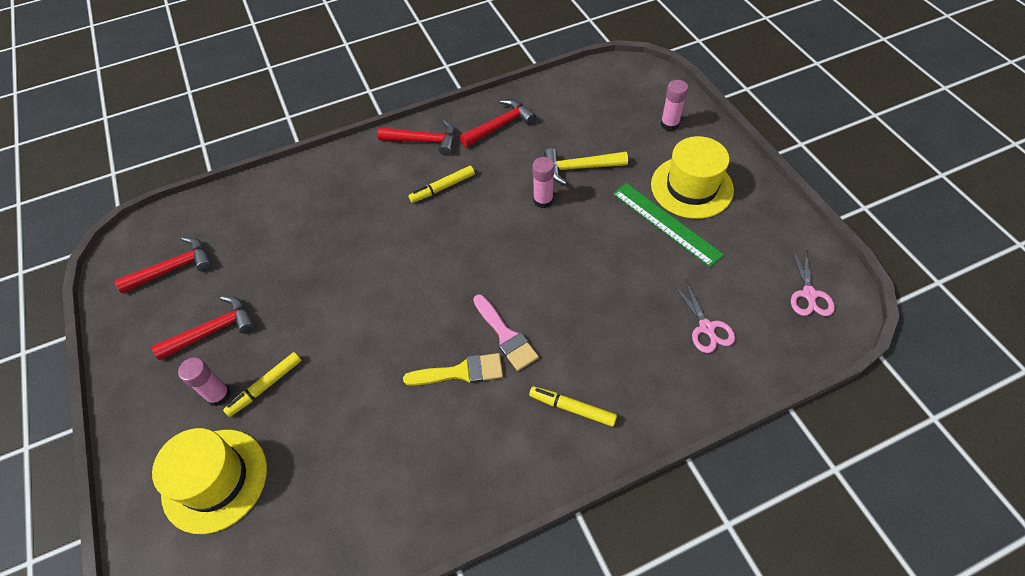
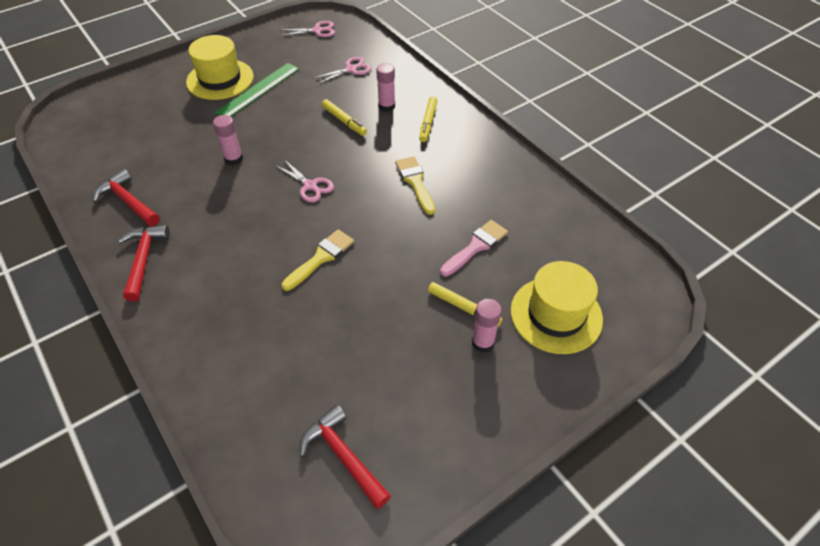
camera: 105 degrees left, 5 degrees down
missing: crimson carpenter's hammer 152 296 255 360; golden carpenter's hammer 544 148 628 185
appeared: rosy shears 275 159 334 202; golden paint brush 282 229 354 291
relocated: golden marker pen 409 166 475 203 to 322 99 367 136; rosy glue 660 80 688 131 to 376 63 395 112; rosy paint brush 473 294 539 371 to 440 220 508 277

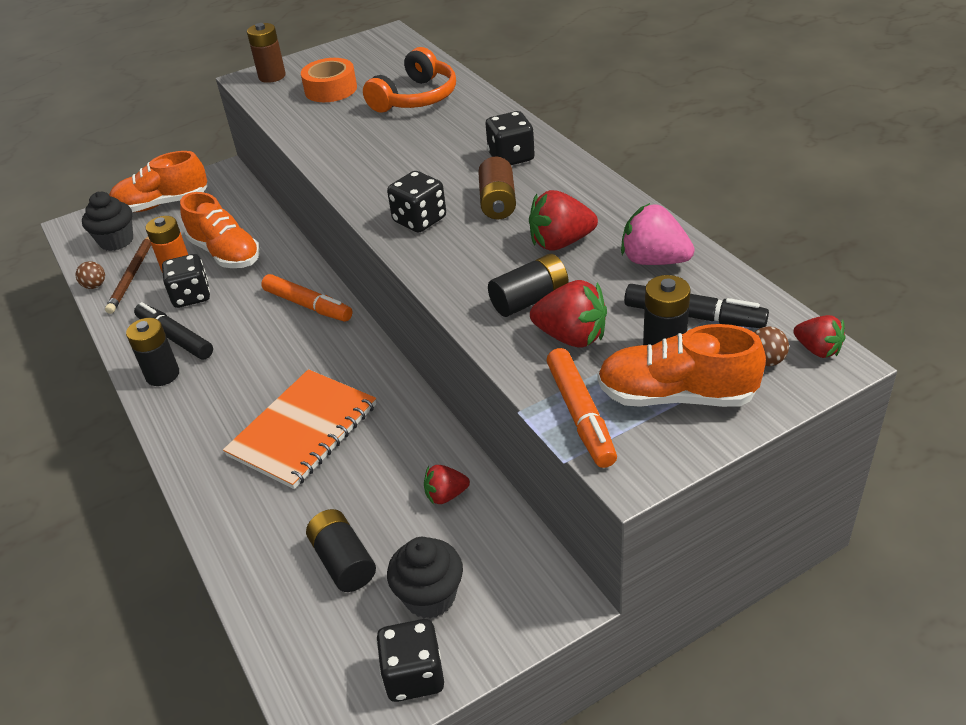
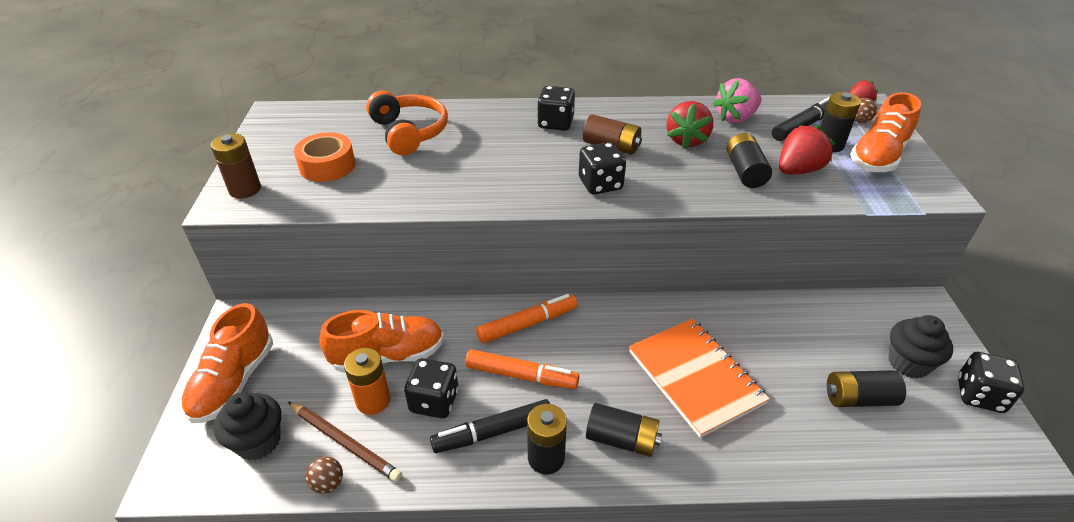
camera: 65 degrees left, 0 degrees up
missing: crimson berry 424 465 470 505
appeared: jet-black AA battery 586 403 662 457
relocated: orange-coloured marker pen 547 348 617 468 to 465 349 579 389

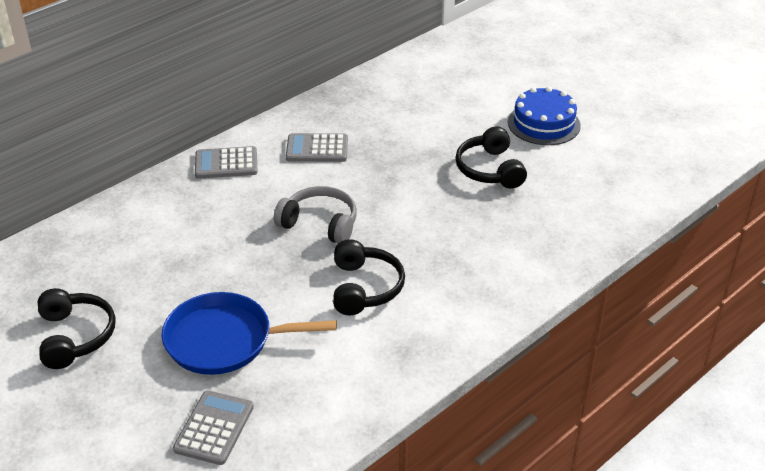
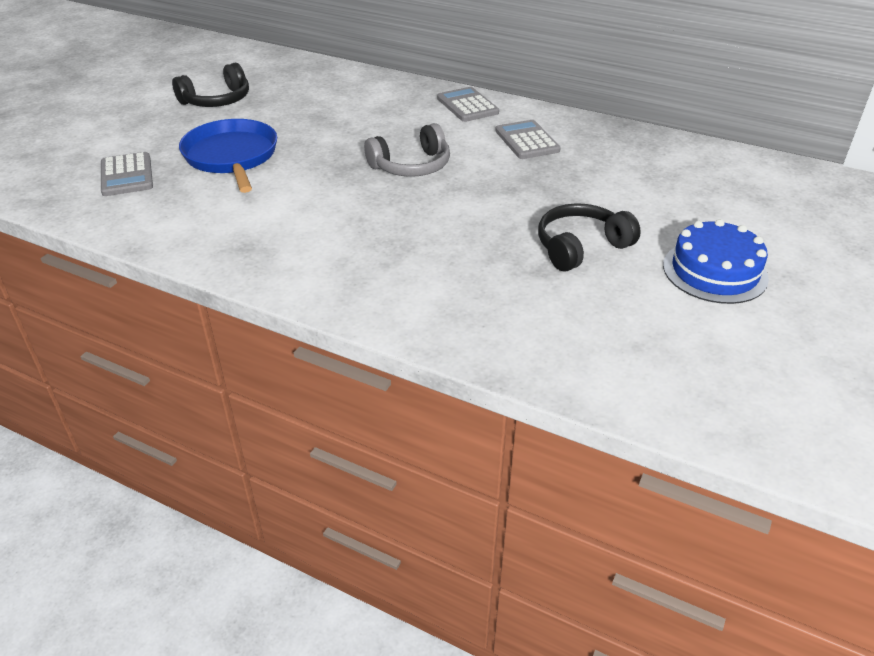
camera: 70 degrees right, 0 degrees up
missing: jet-black headset 333 239 405 315
spun: grey pocket calculator 173 390 254 465 = 101 152 153 196 75 degrees clockwise; grey headset 274 186 357 244 = 364 123 450 177 60 degrees clockwise

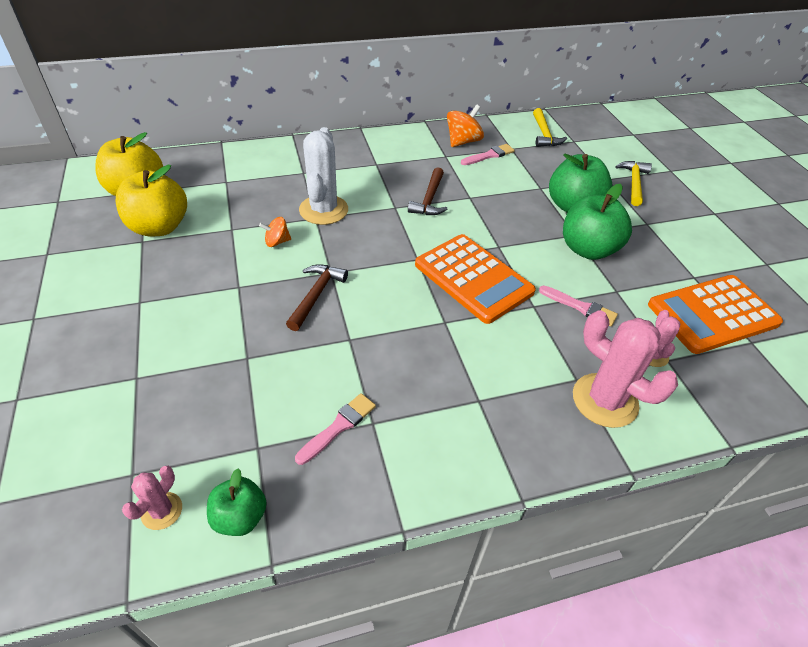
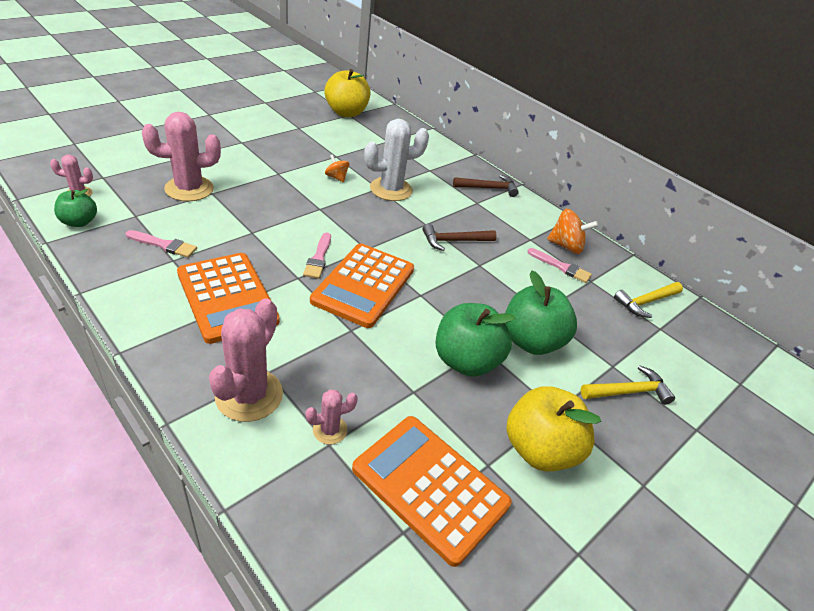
camera: 60 degrees right, 5 degrees down
appeared: rosy cactus 142 112 221 201; orange-coloured pocket calculator 177 253 280 344
relocated: rosy paint brush 539 285 618 326 to 303 232 331 279; brown carpenter's hammer 286 264 348 331 to 453 175 519 197; golden apple fruit 116 165 187 237 to 507 386 601 472

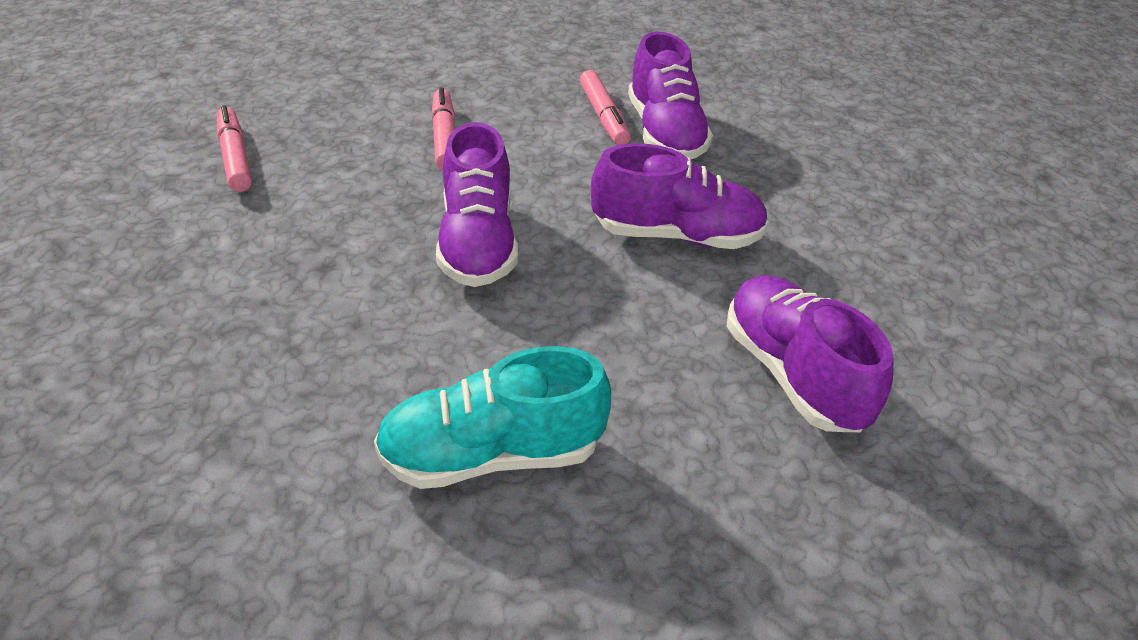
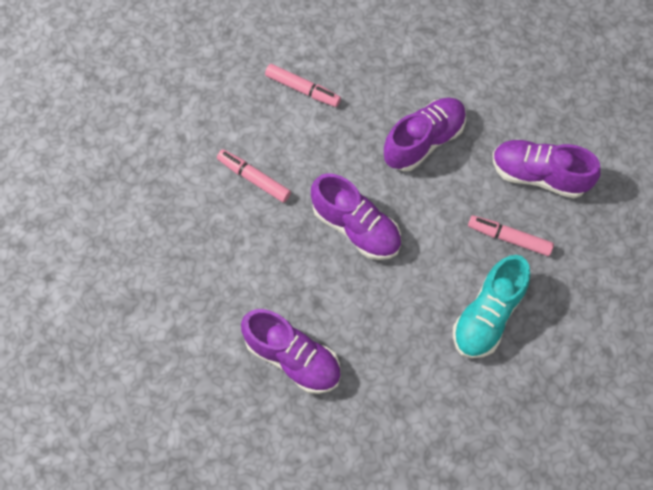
camera: 45 degrees left, 25 degrees up
relocated: royal purple sneaker 628 32 713 160 to 241 309 341 394; rosy marker pen 217 105 252 192 to 468 215 554 256

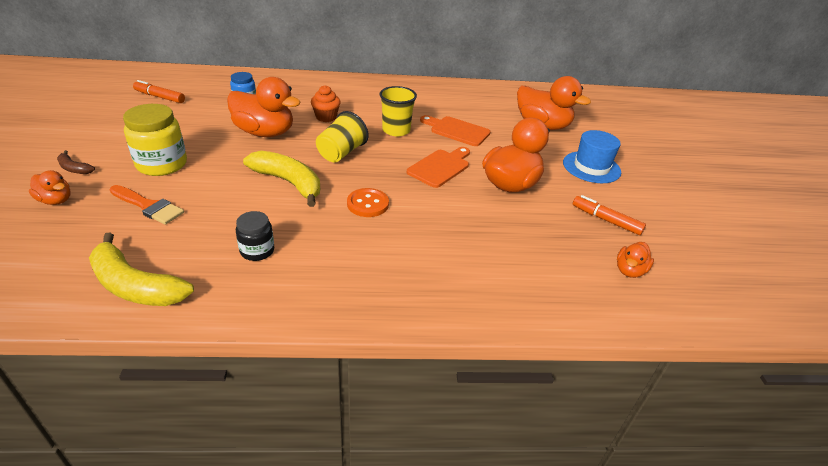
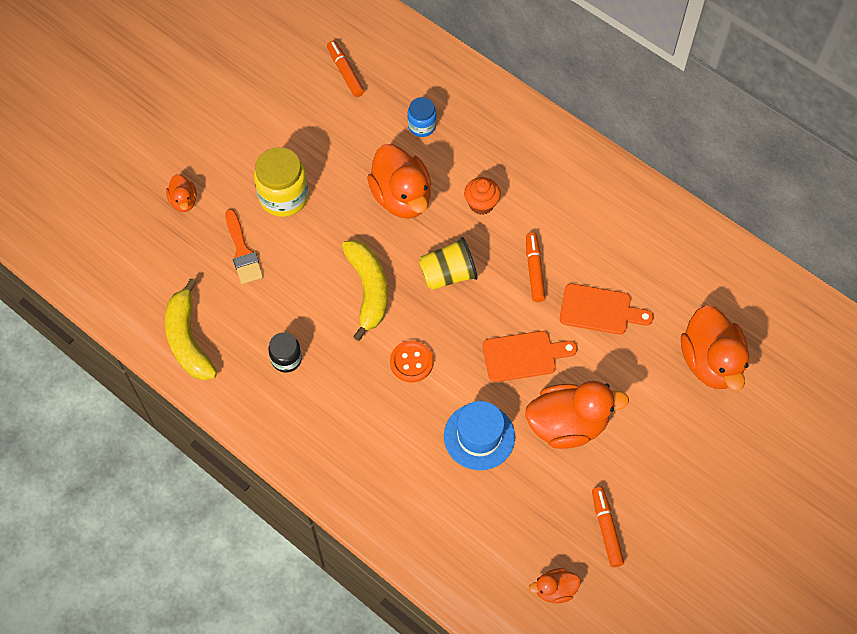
camera: 45 degrees right, 25 degrees up
missing: brown banana fruit 57 150 95 174
relocated: royal blue top hat 563 130 621 183 to 444 401 515 470
exchanged: golden cup 379 86 417 136 to orange-coloured marker pen 526 233 545 302
spun: orange-coloured cutting board 420 115 491 146 = 560 284 654 334 120 degrees clockwise

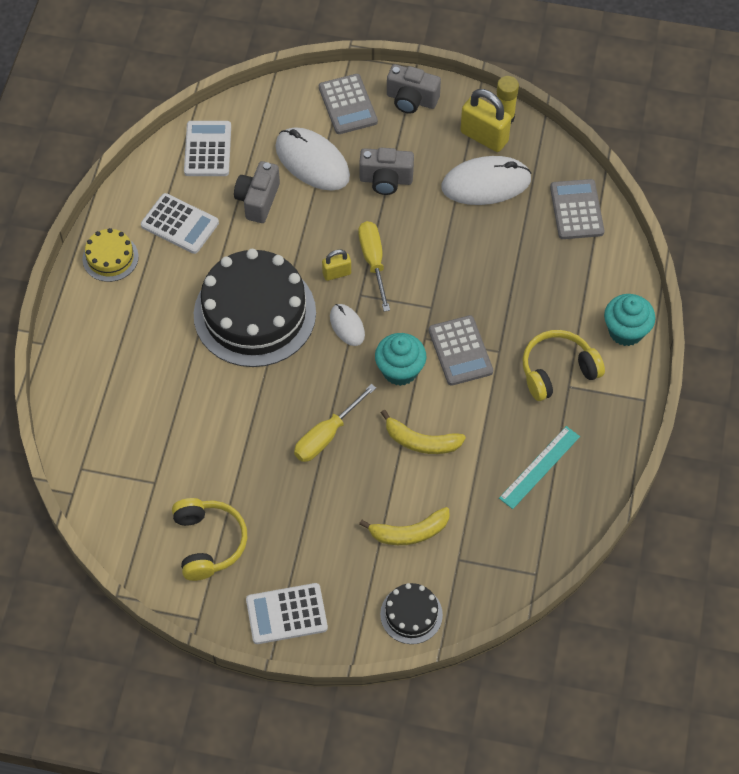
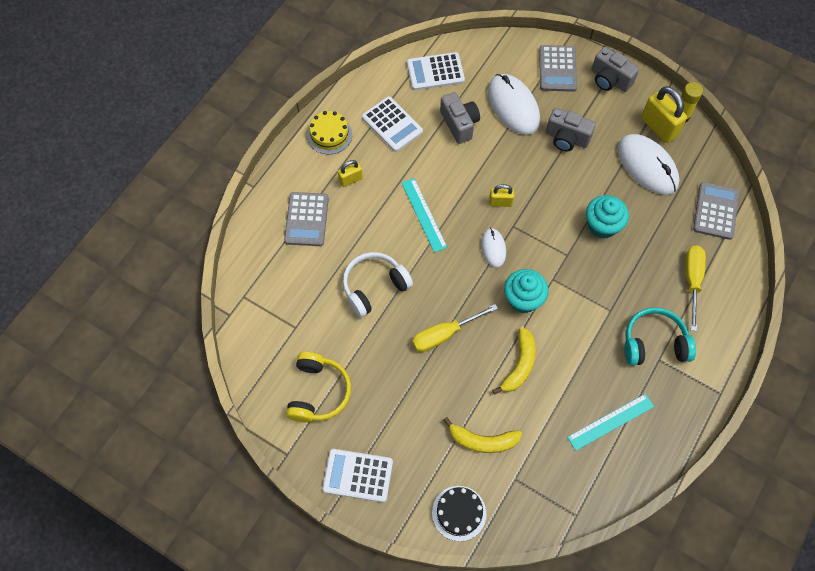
camera: 20 degrees right, 5 degrees up
appeared: golden padlock 338 160 363 187; snow-white headset 343 252 413 317
relocated: grey pocket calculator 429 315 493 386 to 284 192 329 246; aqua fairy cake 604 294 655 346 to 586 195 629 239; golden hand screwdriver 358 221 390 312 to 686 245 706 331
exchanged: jet-black gateau 194 249 316 367 to aqua straightedge 402 178 447 253
colour: golden headset 522 330 605 401 to aqua headset 624 307 696 366
spun: snow-white pocket calculator 184 121 231 176 = 407 52 465 90 120 degrees counterclockwise; grey camera 234 161 280 223 = 440 92 480 144 120 degrees clockwise; golden banana fruit 381 410 466 454 = 492 327 536 395 105 degrees counterclockwise; snow-white mouse 441 156 532 205 = 617 134 679 195 45 degrees clockwise

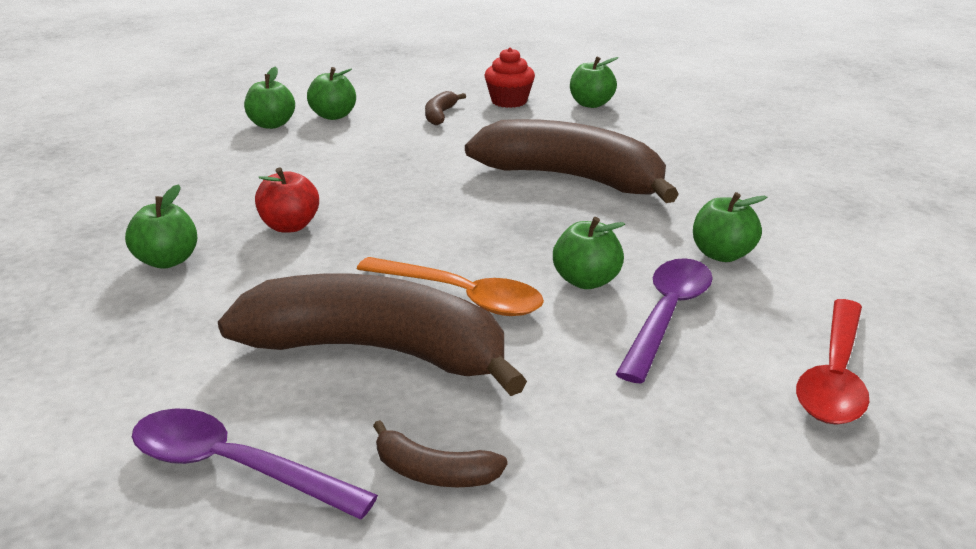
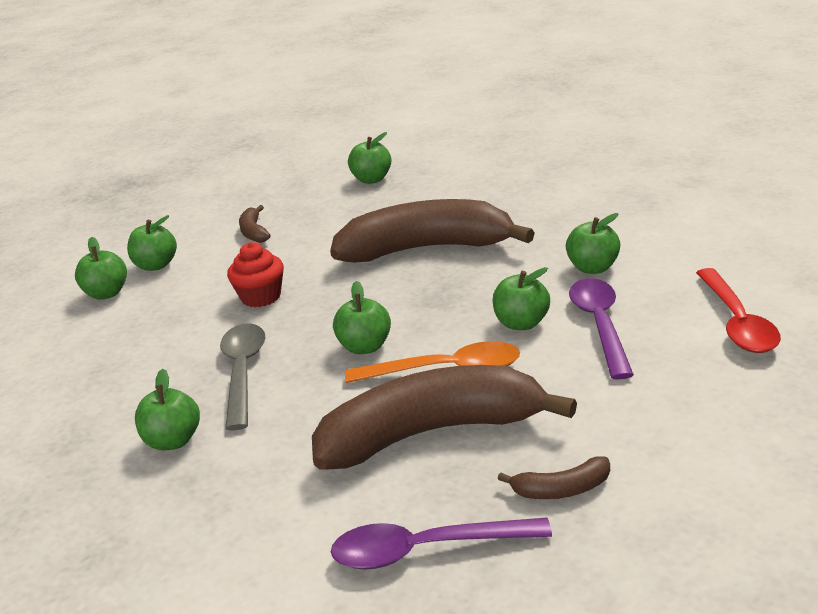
camera: 25 degrees left, 0 degrees up
appeared: emerald apple fruit 333 281 391 354
relocated: crimson fairy cake 484 47 535 108 to 227 242 284 307
exchanged: crimson apple fruit 255 167 319 233 to grey teaspoon 220 324 266 431

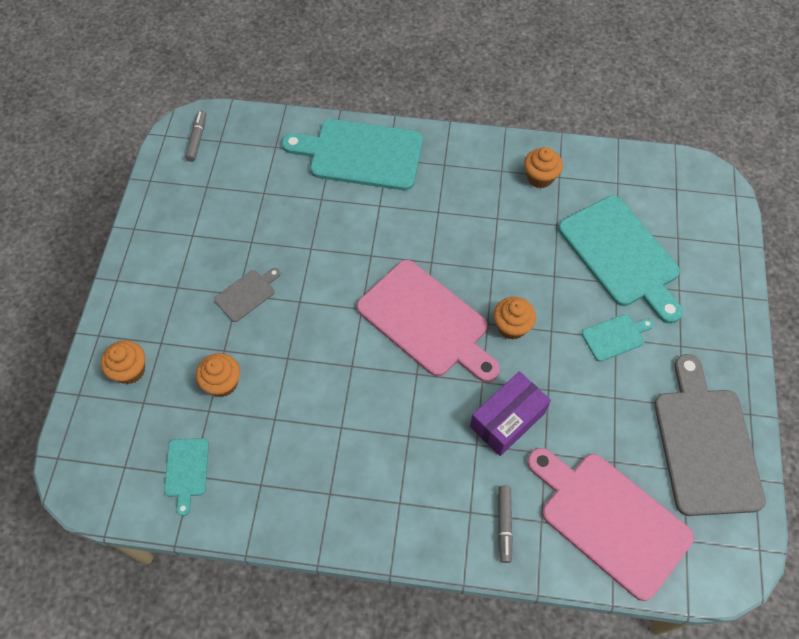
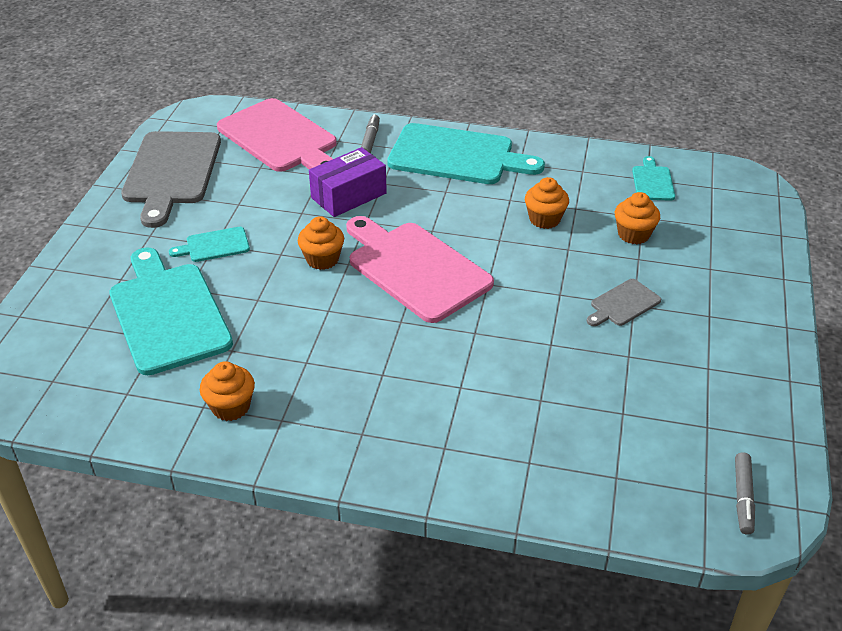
camera: 175 degrees left, 20 degrees down
relocated: aqua cutting board 282 119 423 190 to 387 123 545 184; orange-coloured fairy cake 101 341 145 384 to 525 177 569 229

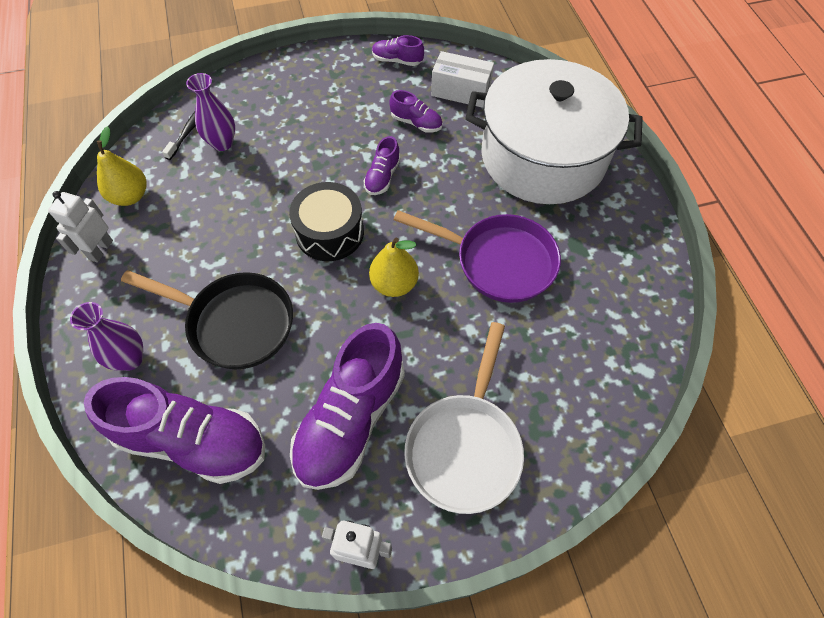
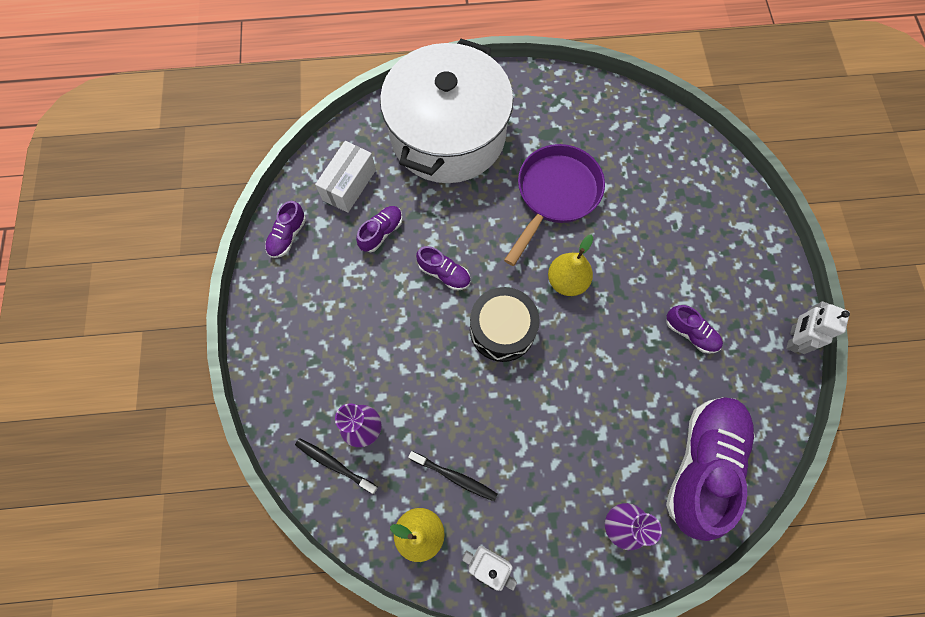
camera: 80 degrees left, 10 degrees up
missing: jet-black skillet 121 270 293 369; snow-white skillet 404 322 524 514
appeared: jet-black tooth brush 408 451 498 501
size: royal purple sneaker 290 323 405 490 = 666 305 723 354 x0.46

